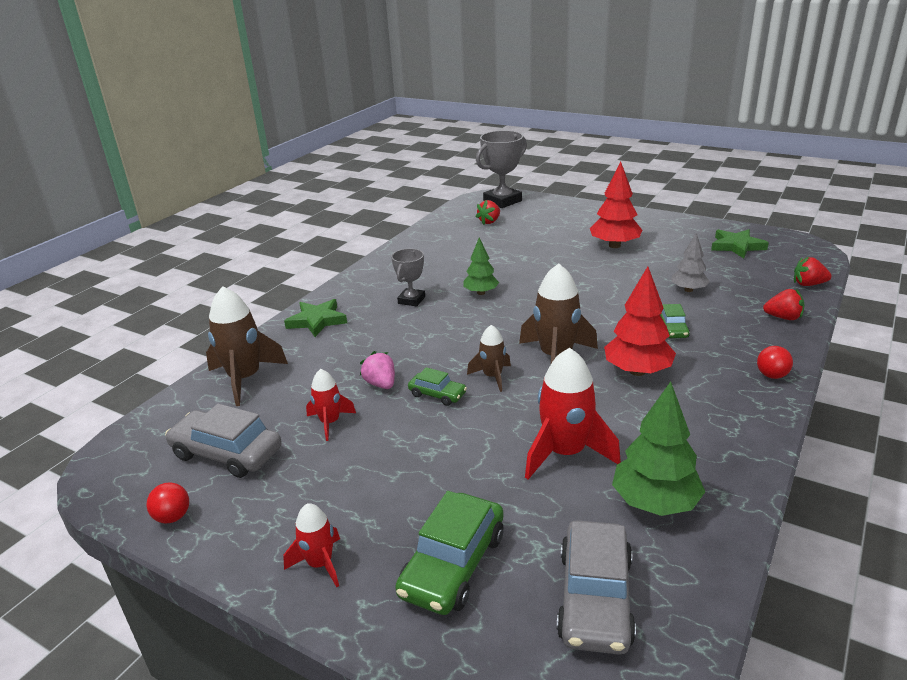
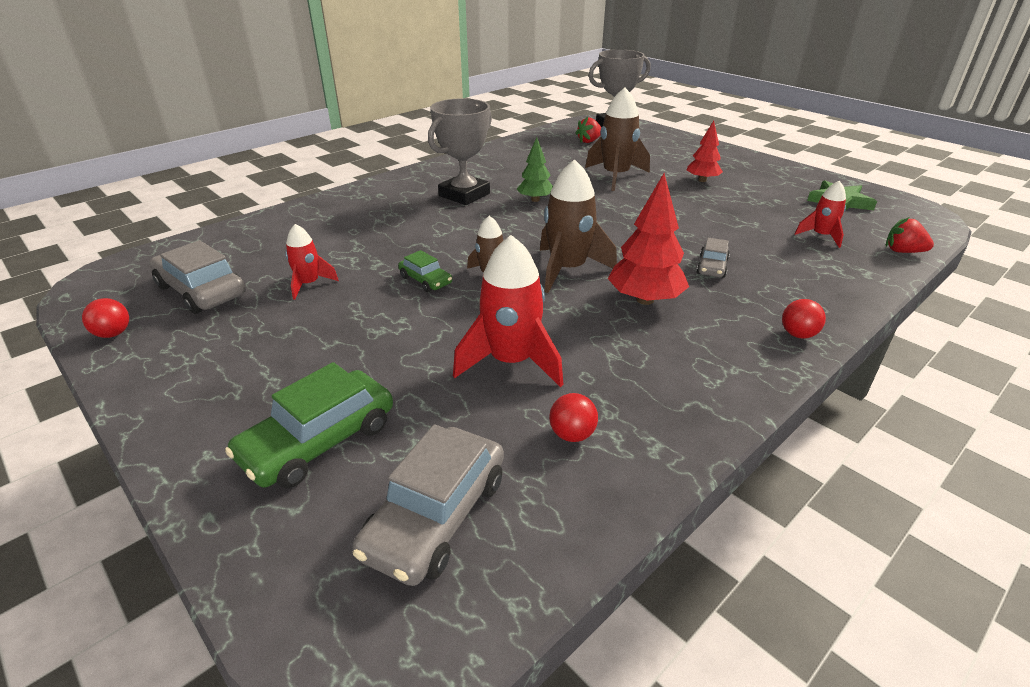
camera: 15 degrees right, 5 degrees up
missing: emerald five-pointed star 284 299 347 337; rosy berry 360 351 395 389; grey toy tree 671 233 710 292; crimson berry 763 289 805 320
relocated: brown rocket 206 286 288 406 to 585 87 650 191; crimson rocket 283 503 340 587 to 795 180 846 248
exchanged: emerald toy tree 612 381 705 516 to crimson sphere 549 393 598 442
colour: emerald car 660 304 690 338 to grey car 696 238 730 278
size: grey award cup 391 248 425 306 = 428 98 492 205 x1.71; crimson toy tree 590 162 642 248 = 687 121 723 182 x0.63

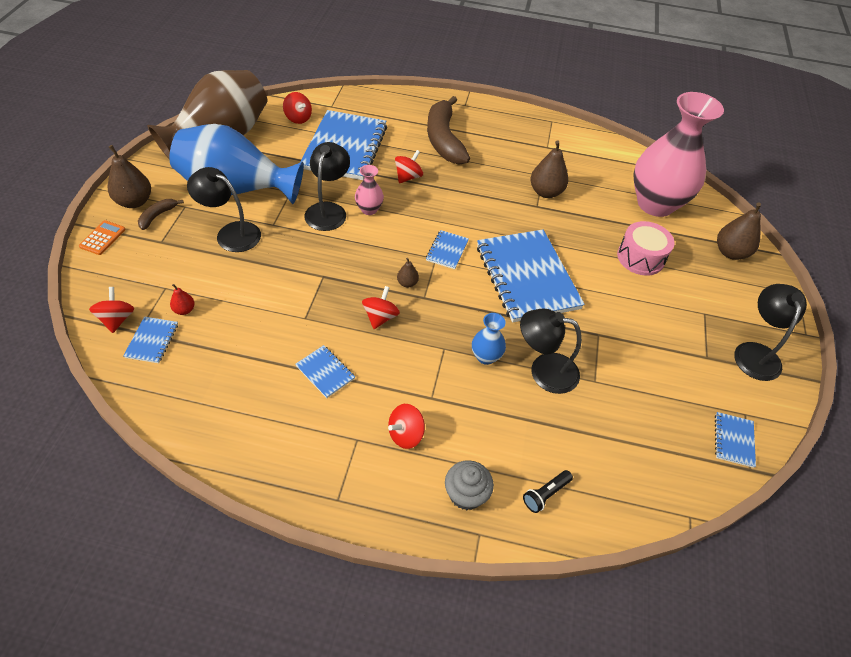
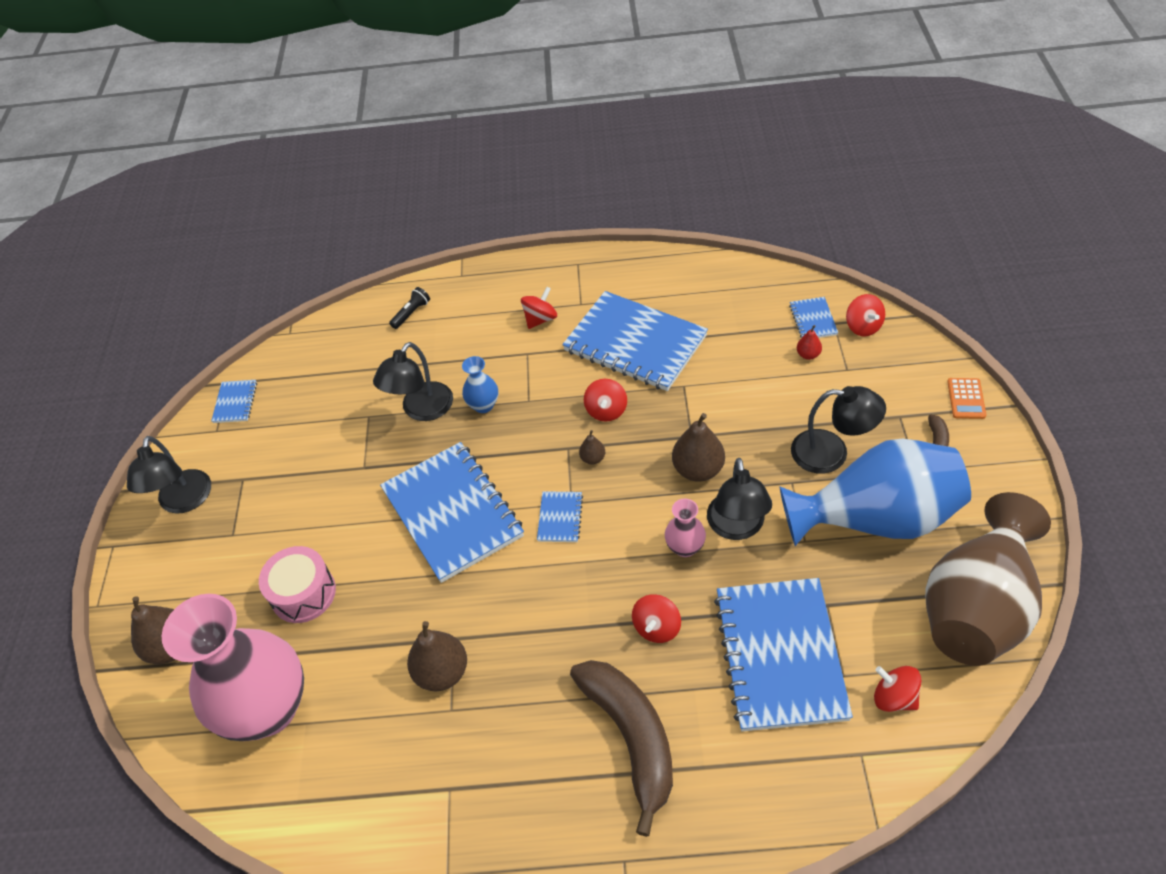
camera: 175 degrees right, 0 degrees up
missing: grey fairy cake 445 460 494 510
relocated: brown toy pear 108 145 151 208 to 672 413 725 482
spun: jet-black desk lamp 520 309 582 394 = 373 342 453 421 120 degrees clockwise
size: royal blue exercise book 295 345 355 398 = 562 291 708 391 x2.35

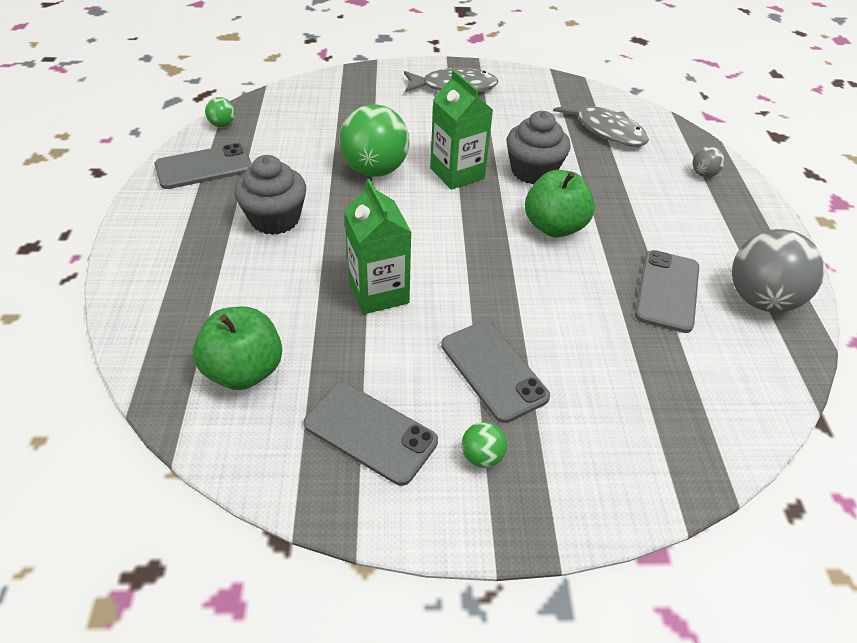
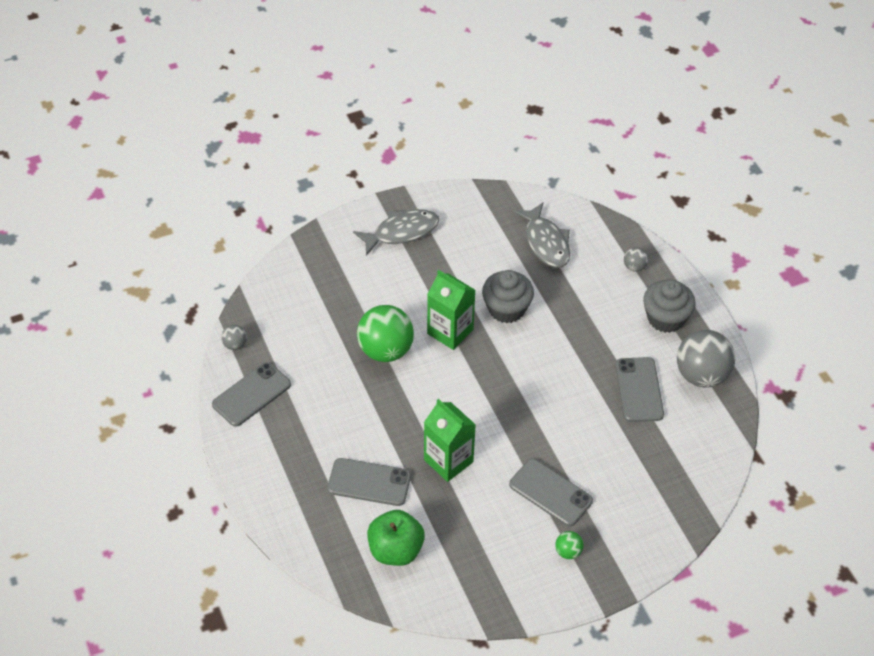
camera: 20 degrees left, 5 degrees up
missing: emerald apple fruit 525 170 595 238
relocated: grey smartphone 304 383 438 486 to 327 458 411 506; grey fairy cake 234 155 306 235 to 643 280 696 333
colour: emerald sphere 205 97 235 127 to grey sphere 221 325 247 350
spun: grey fish figure 553 96 649 147 = 513 203 570 268 45 degrees clockwise

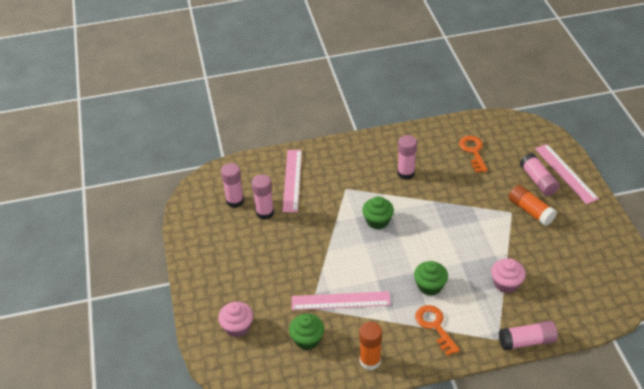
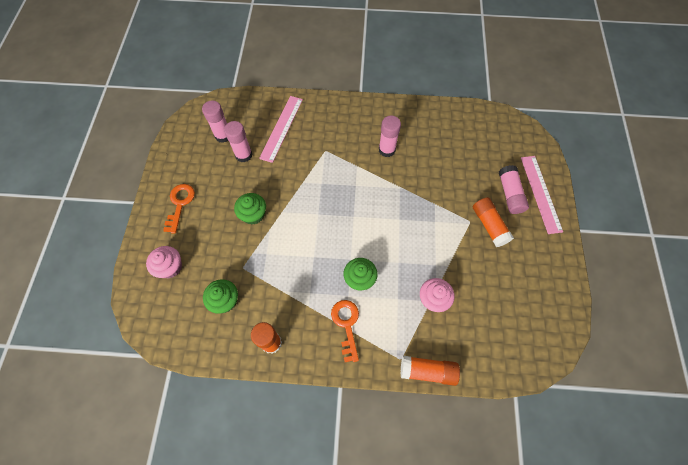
camera: 15 degrees right, 20 degrees up
missing: rosy straightedge 292 291 391 310
relocated: orange-coloured latchkey 459 136 488 173 to 163 184 195 234; emerald fairy cake 362 196 394 229 to 234 193 266 225
colour: rosy glue 499 321 558 350 to orange-coloured glue 401 356 460 386

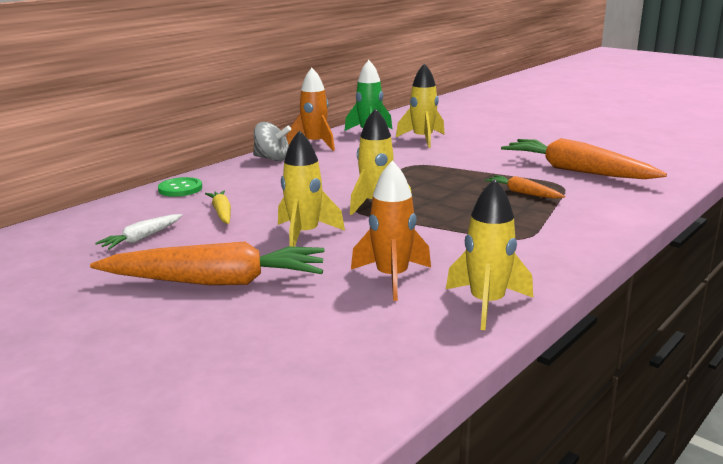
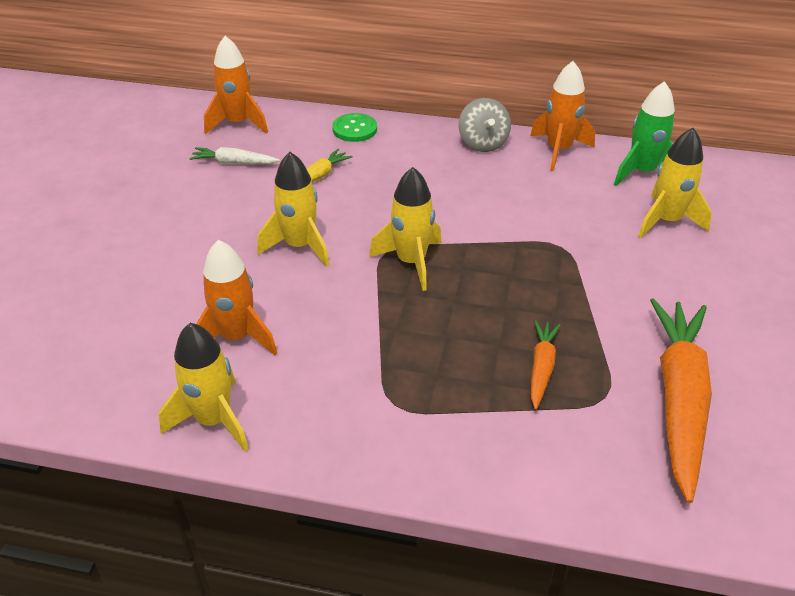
camera: 60 degrees right, 20 degrees up
missing: orange-coloured root vegetable 90 242 325 285
appeared: orange-coloured rocket 204 36 268 134

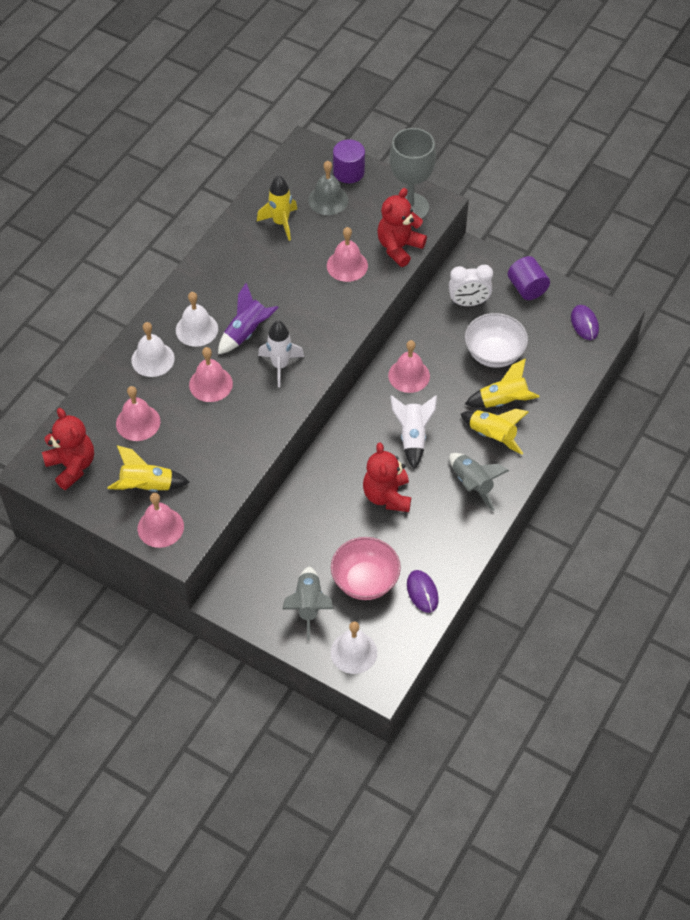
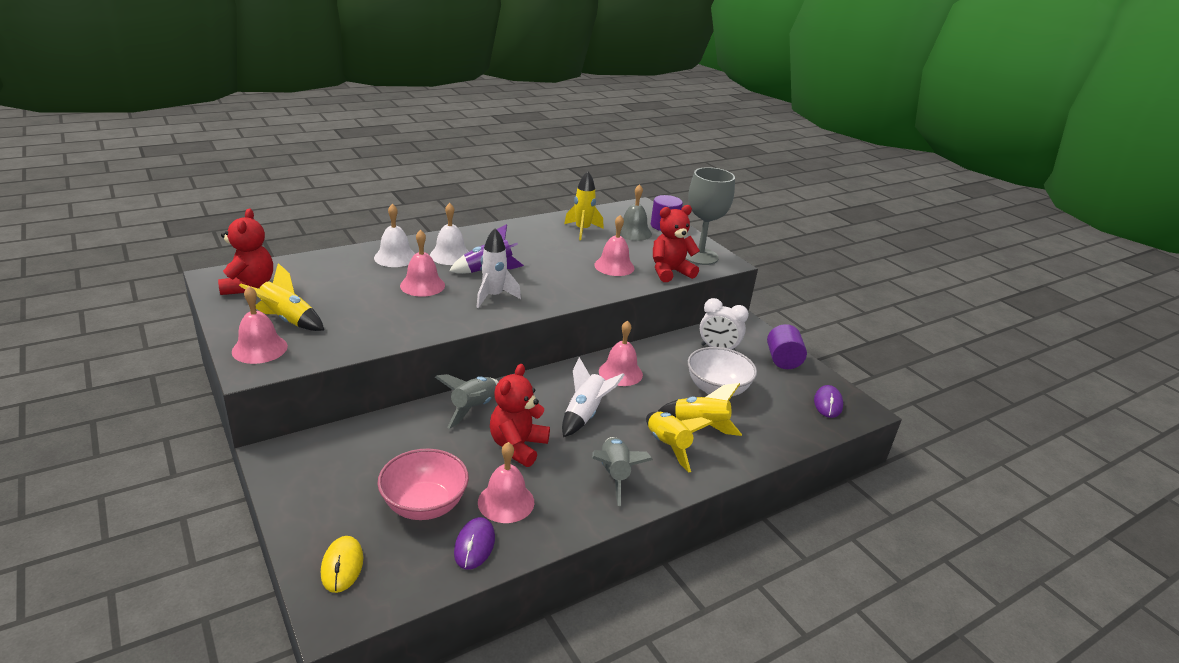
camera: 25 degrees right, 25 degrees down
relocated: grey rocket 282 567 333 640 to 435 374 499 429; rosy bell 116 386 161 441 to 478 442 534 523
exchanged: snow-white bell 331 622 377 674 to golden mouse 321 536 363 593

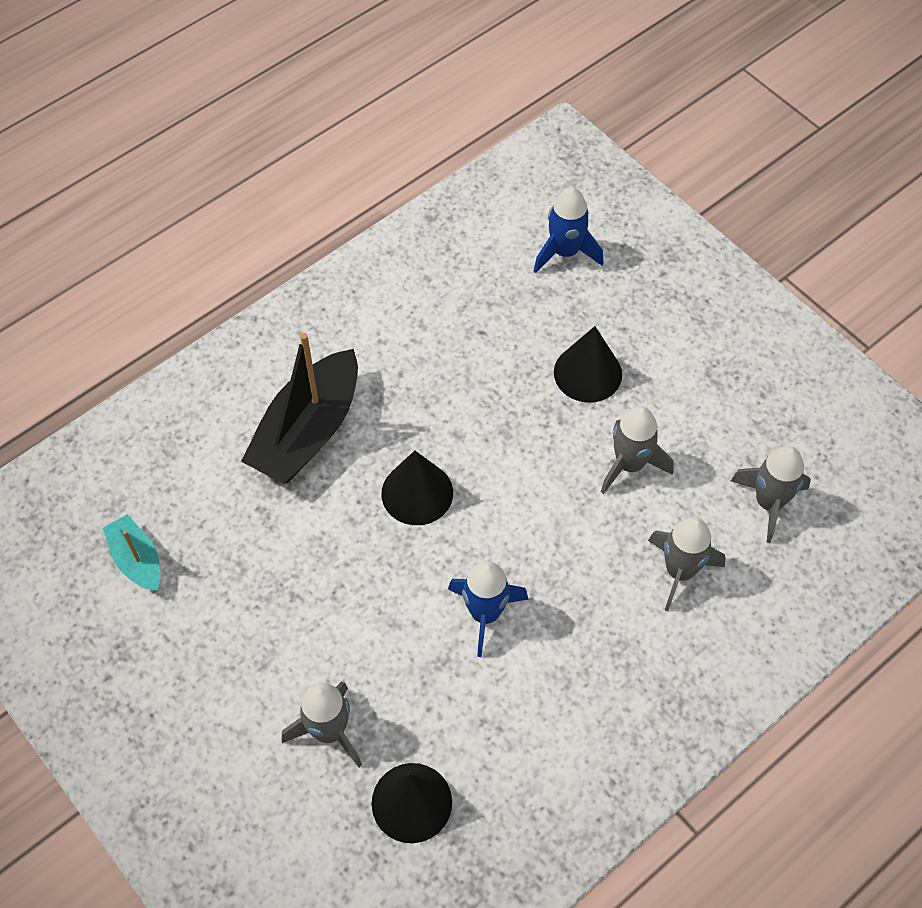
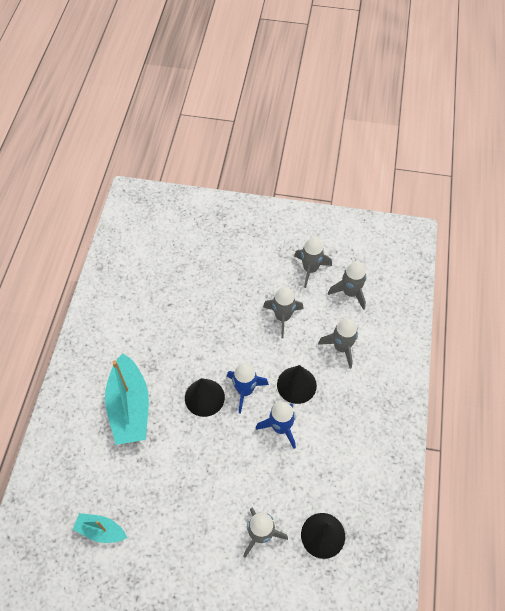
camera: 40 degrees left, 0 degrees up
appeared: grey rocket 294 237 332 288
relocated: royal blue rocket 534 187 604 273 to 227 363 269 414; jet-black cone shape 554 326 622 403 to 277 365 317 404
colour: jet-black sailboat 241 333 358 484 to aqua sailboat 105 353 149 445

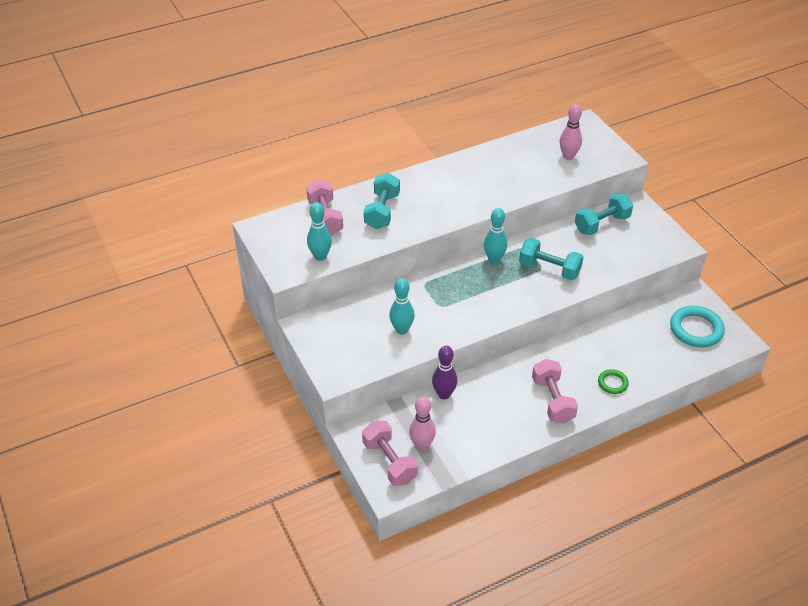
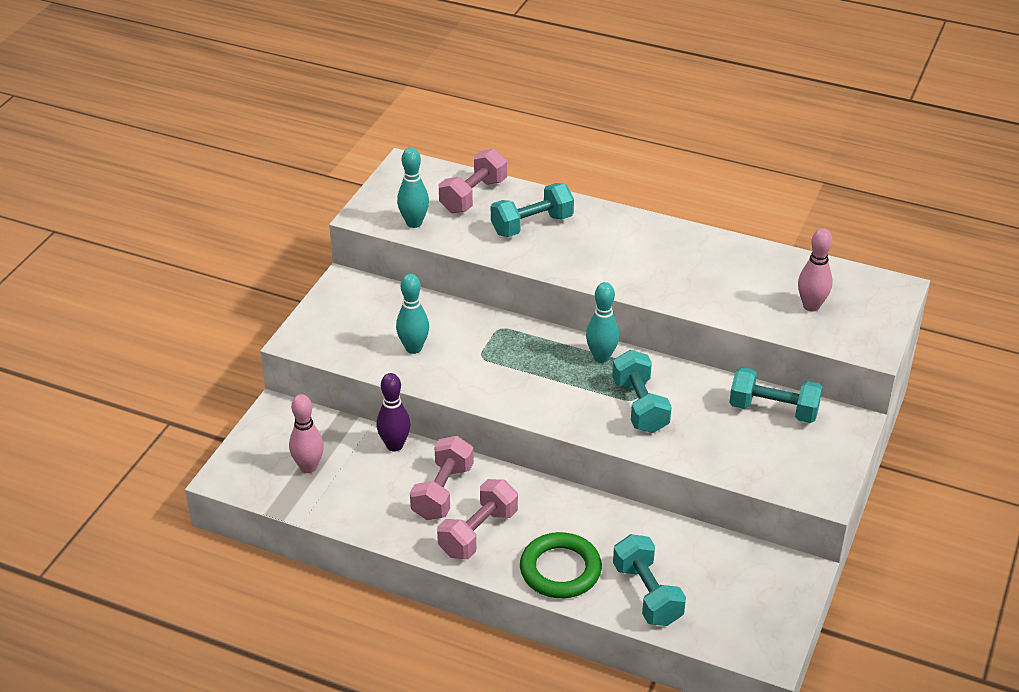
camera: 50 degrees right, 5 degrees down
missing: aqua ring 670 306 725 347
appeared: aqua free weight 613 534 686 626
relocated: rosy free weight 362 421 418 486 to 410 436 474 520
size: emerald ring 598 369 629 394 = 520 532 602 598 x1.84

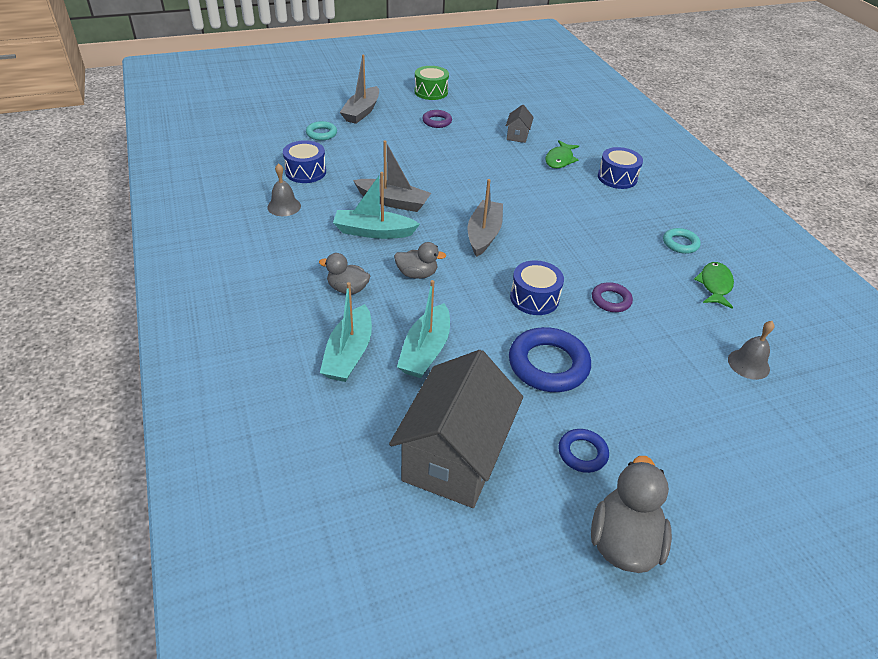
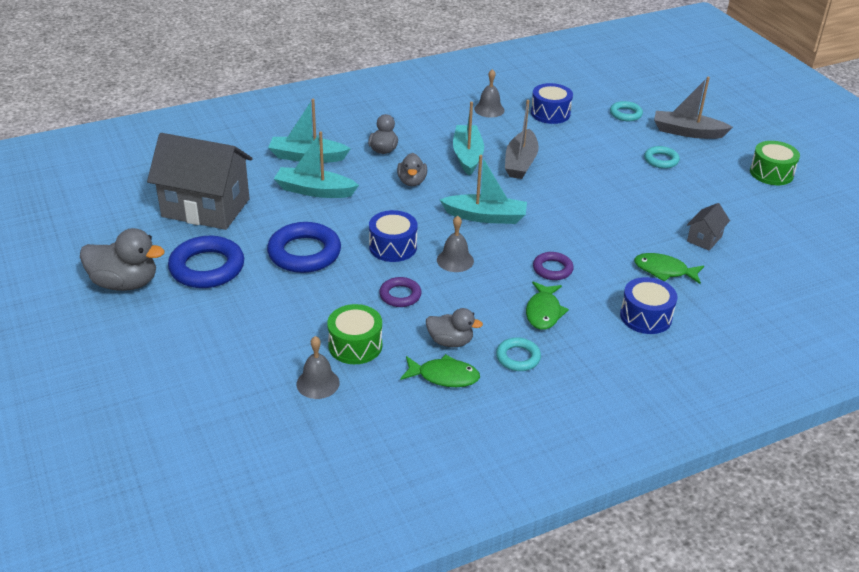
camera: 85 degrees right, 5 degrees down
appeared: emerald toy drum 327 304 382 364; grey toy duck 426 308 483 347; grey bell 437 216 474 272; emerald fish figure 526 281 569 330; aqua ring 644 146 680 169
relocated: royal purple ring 422 110 452 128 to 533 252 574 280
colour: grey sailboat 468 179 503 257 to aqua sailboat 440 155 527 224
spun: grey cottage 506 105 534 143 = 687 203 730 251 60 degrees counterclockwise
size: royal blue ring 558 429 609 473 = 168 236 244 288 x1.82

